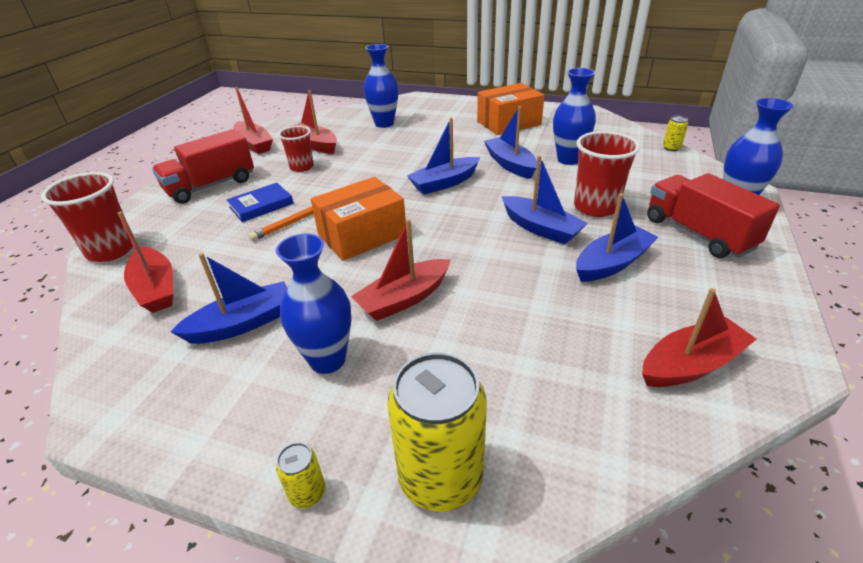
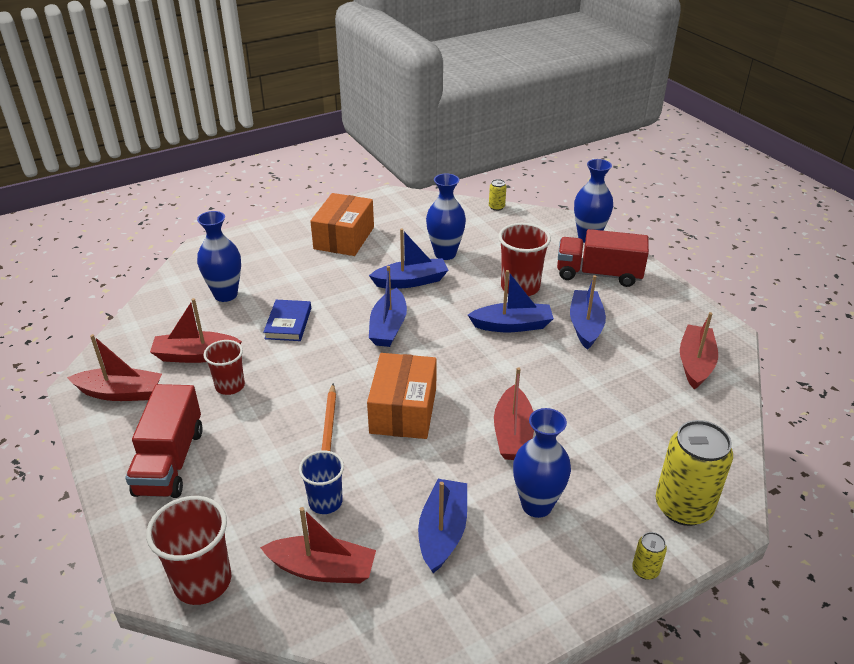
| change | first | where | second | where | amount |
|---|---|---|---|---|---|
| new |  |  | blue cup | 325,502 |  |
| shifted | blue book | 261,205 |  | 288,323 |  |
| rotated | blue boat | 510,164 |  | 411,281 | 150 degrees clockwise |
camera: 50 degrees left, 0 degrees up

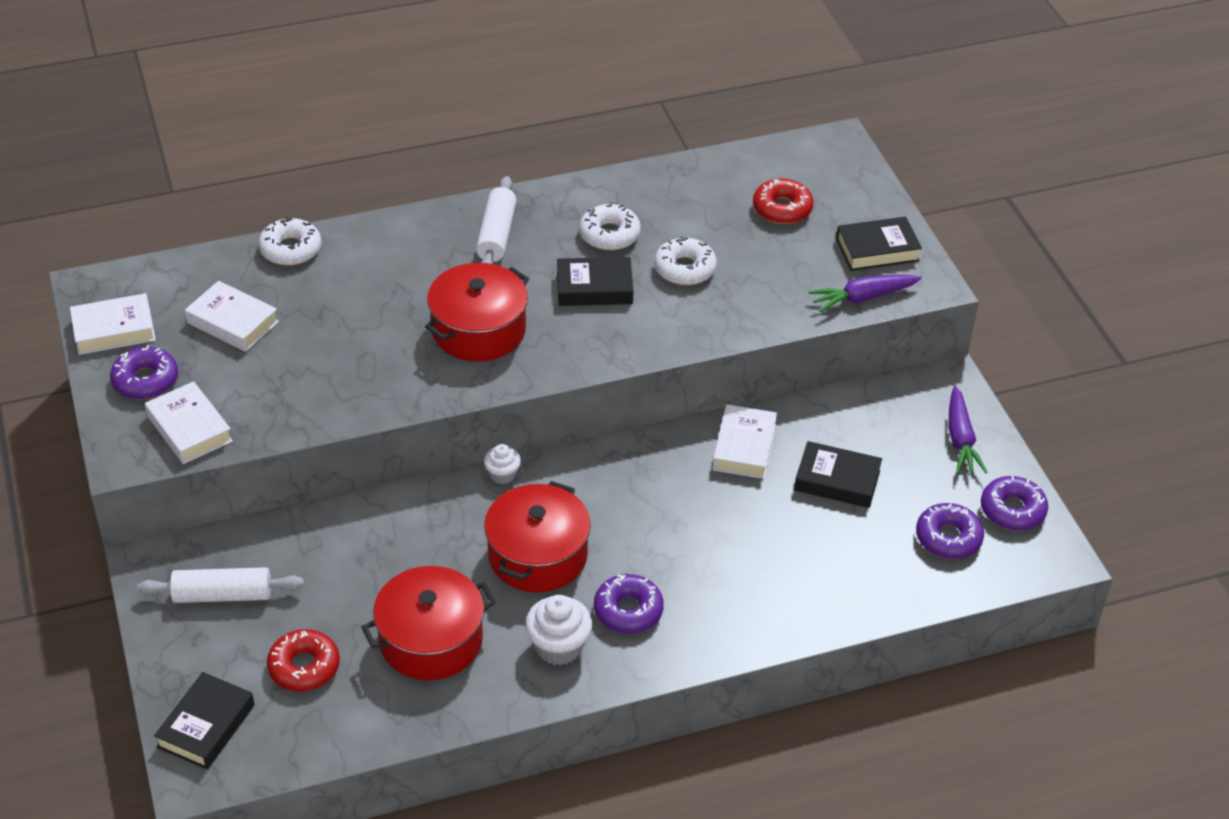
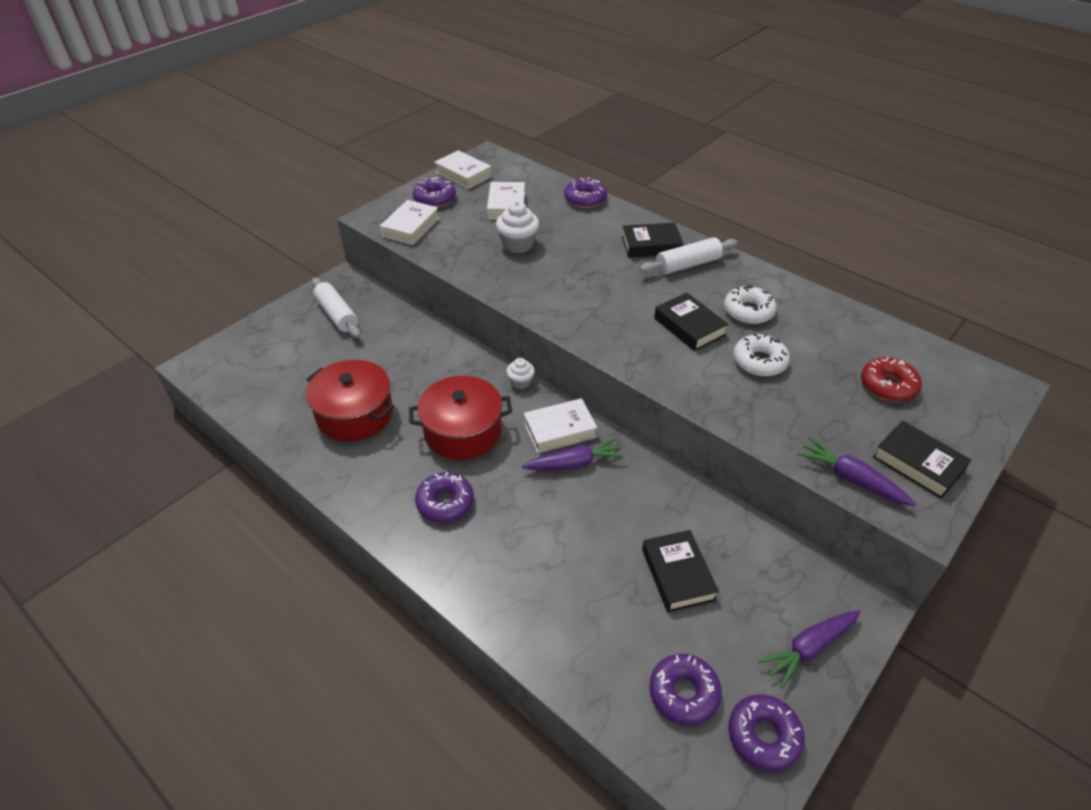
| change | first | where | second | where | amount |
|---|---|---|---|---|---|
| gone | red donut | 304,667 |  |  |  |
| gone | red pot | 479,330 |  |  |  |
| new |  |  | purple carrot | 574,463 |  |
| shifted | black book | 206,726 |  | 651,245 |  |
| shifted | white cupcake | 558,646 |  | 518,244 |  |
| shifted | white book | 744,447 |  | 559,430 |  |
| repainted | white donut | 291,249 | purple donut | 585,199 |  |
camera: 60 degrees right, 0 degrees up

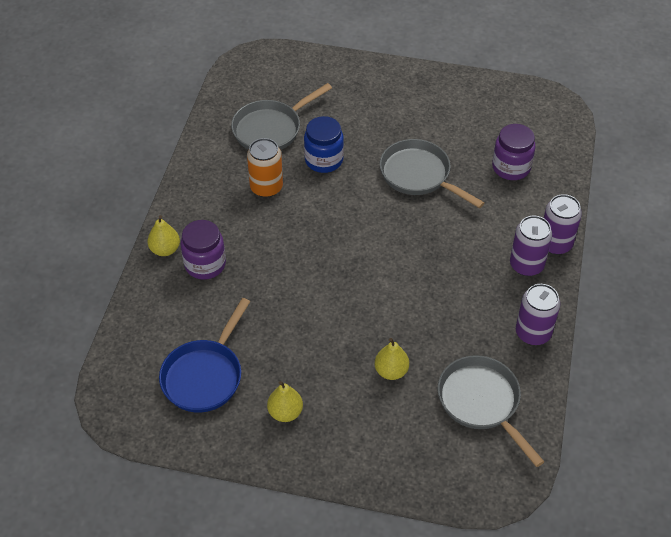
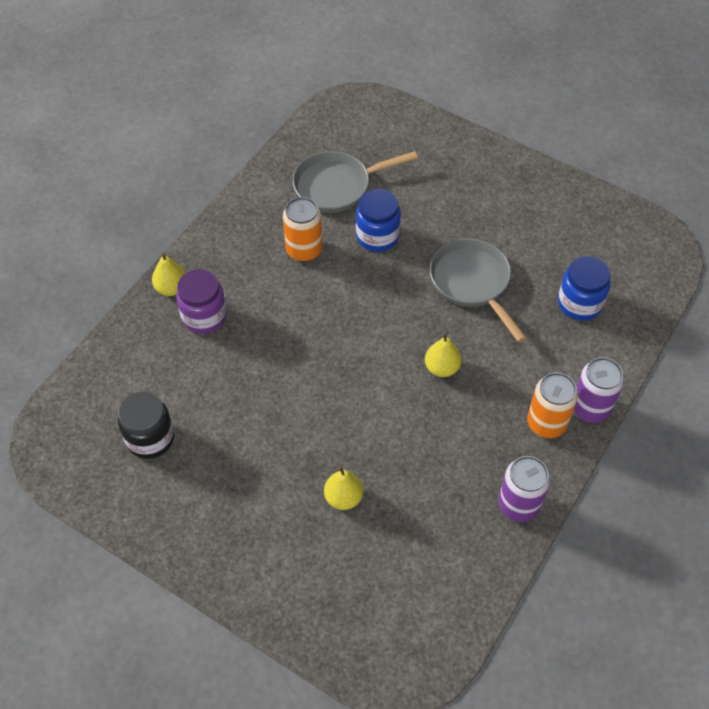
| change | first | where | second | where | amount |
|---|---|---|---|---|---|
| gone | grey pan | 482,402 |  |  |  |
| shifted | yellow pear | 285,412 |  | 442,368 |  |
| swapped | blue pan | 204,375 | black jar | 150,438 |  |
| repainted | purple jar | 511,167 | blue jar | 579,304 |  |
| repainted | purple can | 526,265 | orange can | 546,423 |  |
camera: 20 degrees right, 5 degrees up

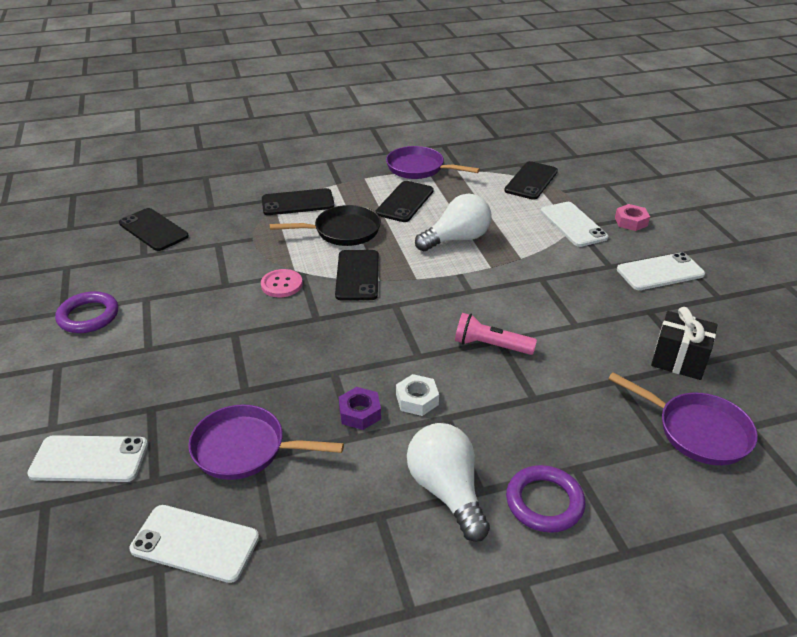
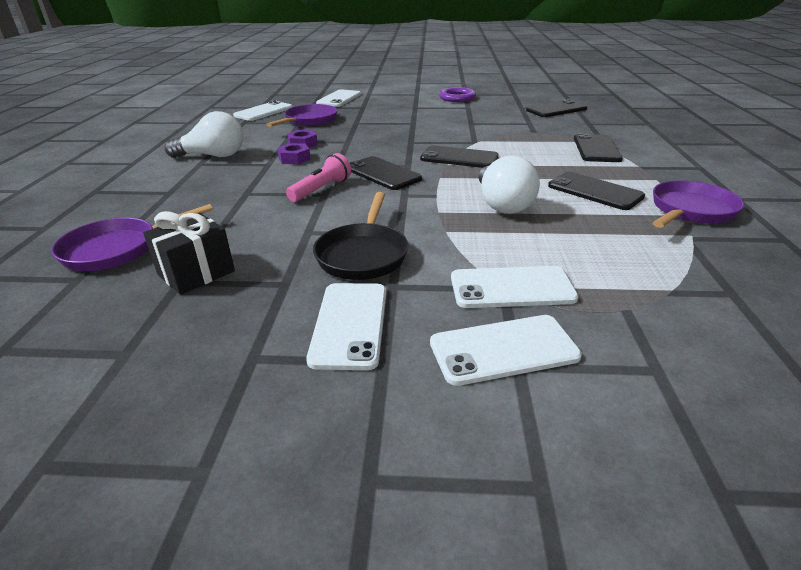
| change | first | where | second | where | amount |
|---|---|---|---|---|---|
| gone | pink button | 281,284 |  |  |  |
| gone | purple ring | 544,502 |  |  |  |
| shifted | black pan | 343,231 |  | 363,254 |  |
| shifted | black phone | 531,181 |  | 382,174 |  |
| swapped | pink nut | 631,222 | white phone | 503,350 |  |
| repainted | white nut | 417,400 | purple nut | 294,158 |  |
camera: 110 degrees right, 5 degrees down

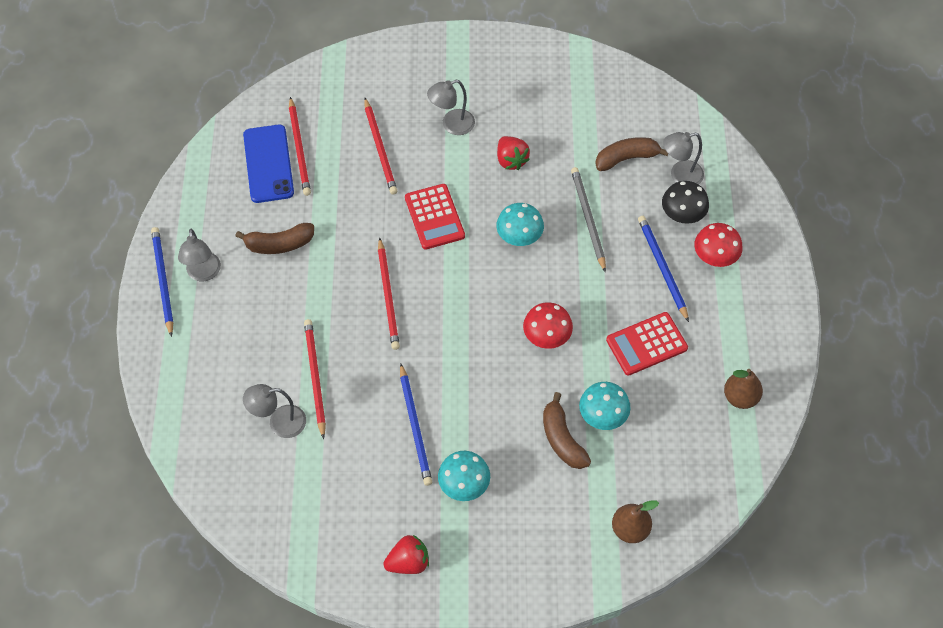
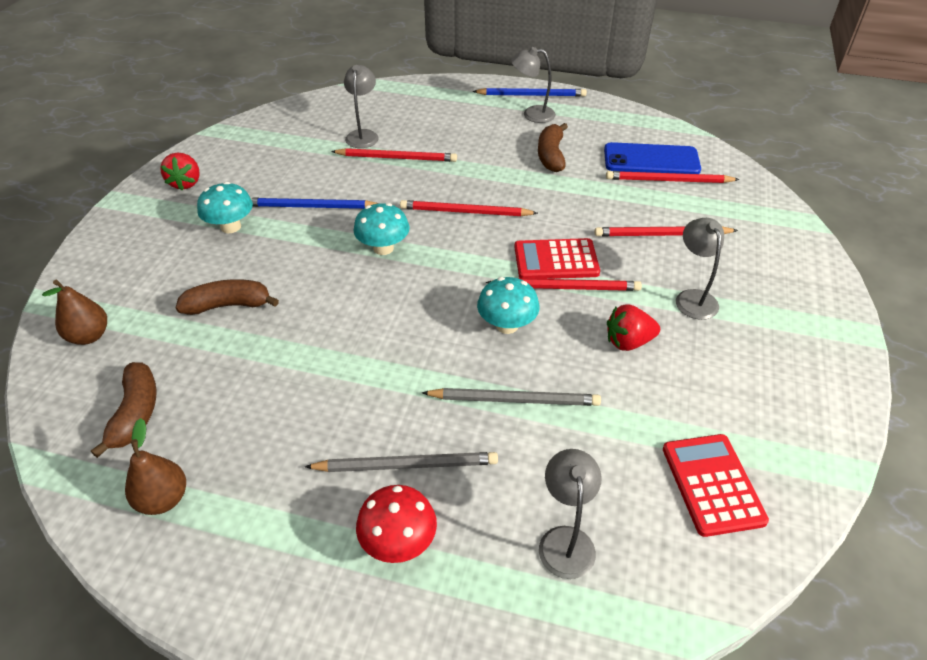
| change | first | where | second | where | amount |
|---|---|---|---|---|---|
| gone | red mushroom | 546,336 |  |  |  |
| gone | black mushroom | 682,215 |  |  |  |
| new |  |  | red pencil | 566,287 |  |
| shifted | turquoise mushroom | 602,416 |  | 383,248 |  |
| shifted | brown banana | 626,158 |  | 136,413 |  |
| shifted | red calculator | 646,344 |  | 712,484 |  |
| repainted | blue pencil | 662,268 | grey pencil | 406,465 |  |
camera: 105 degrees right, 15 degrees down

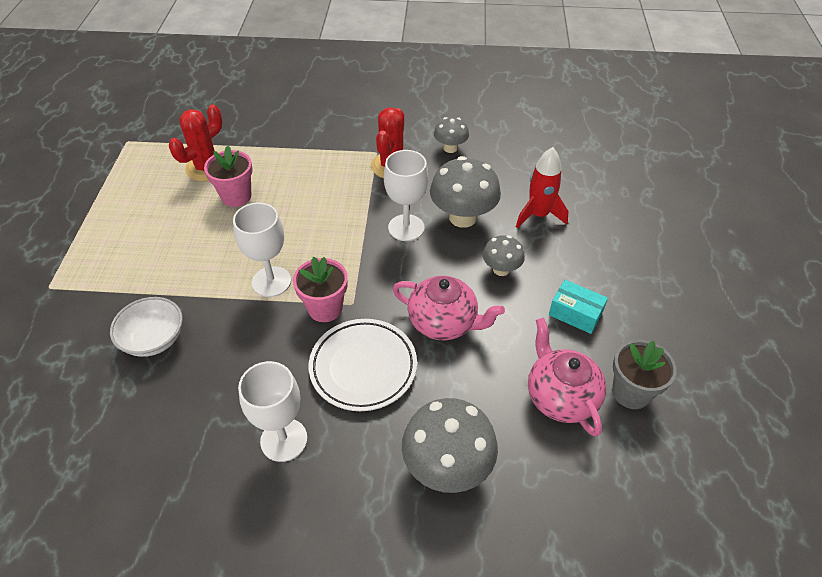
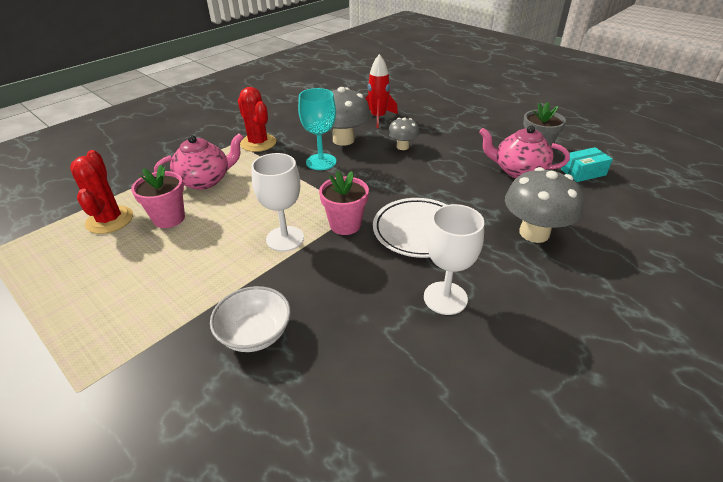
| change | first | where | second | where | amount |
|---|---|---|---|---|---|
| gone | grey mushroom | 450,148 |  |  |  |
| shifted | pink teapot | 444,322 |  | 205,180 |  |
| shifted | turquoise box | 575,313 |  | 583,172 |  |
| repainted | white goblet | 406,228 | turquoise goblet | 321,162 |  |
camera: 50 degrees left, 10 degrees down

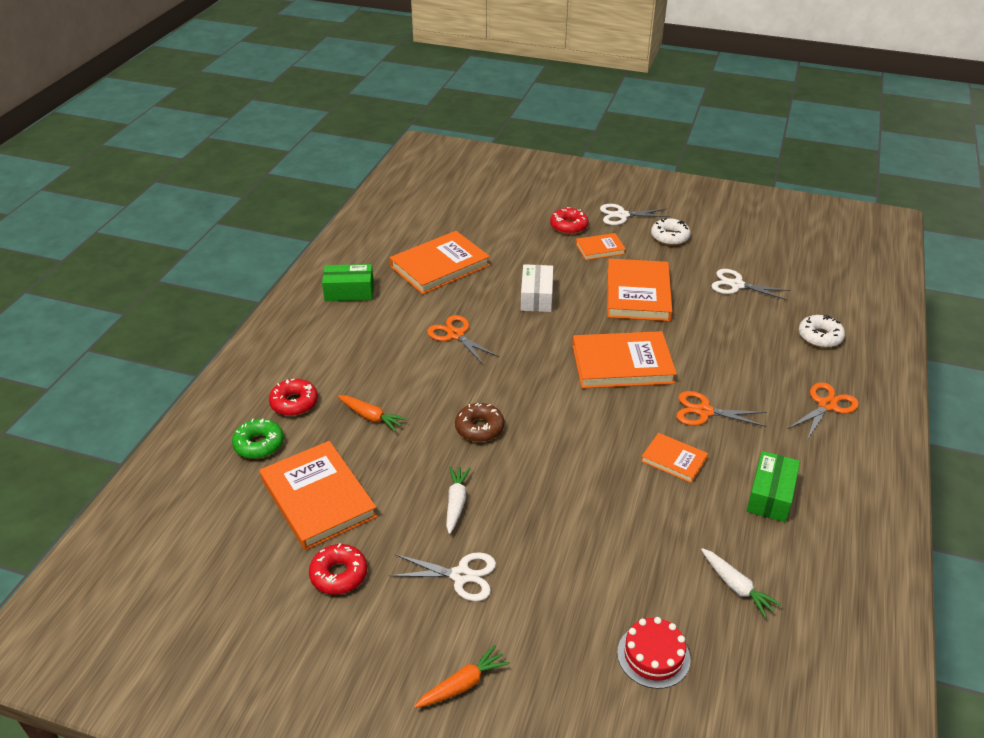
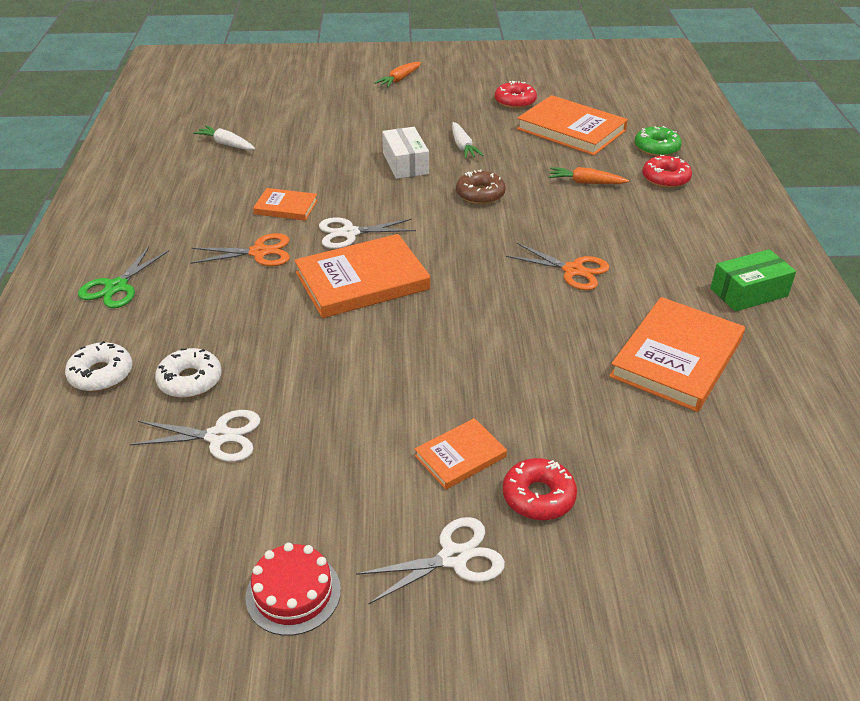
| change | first | where | second | where | amount |
|---|---|---|---|---|---|
| gone | orange book | 638,294 |  |  |  |
| gone | green box | 770,495 |  |  |  |
| shifted | white scissors | 461,576 |  | 349,233 |  |
| shifted | white box | 536,297 |  | 405,164 |  |
| shifted | red cake | 653,655 |  | 293,593 |  |
| shifted | white donut | 669,237 |  | 190,380 |  |
| repainted | orange scissors | 827,405 | green scissors | 116,287 |  |
camera: 160 degrees right, 0 degrees up

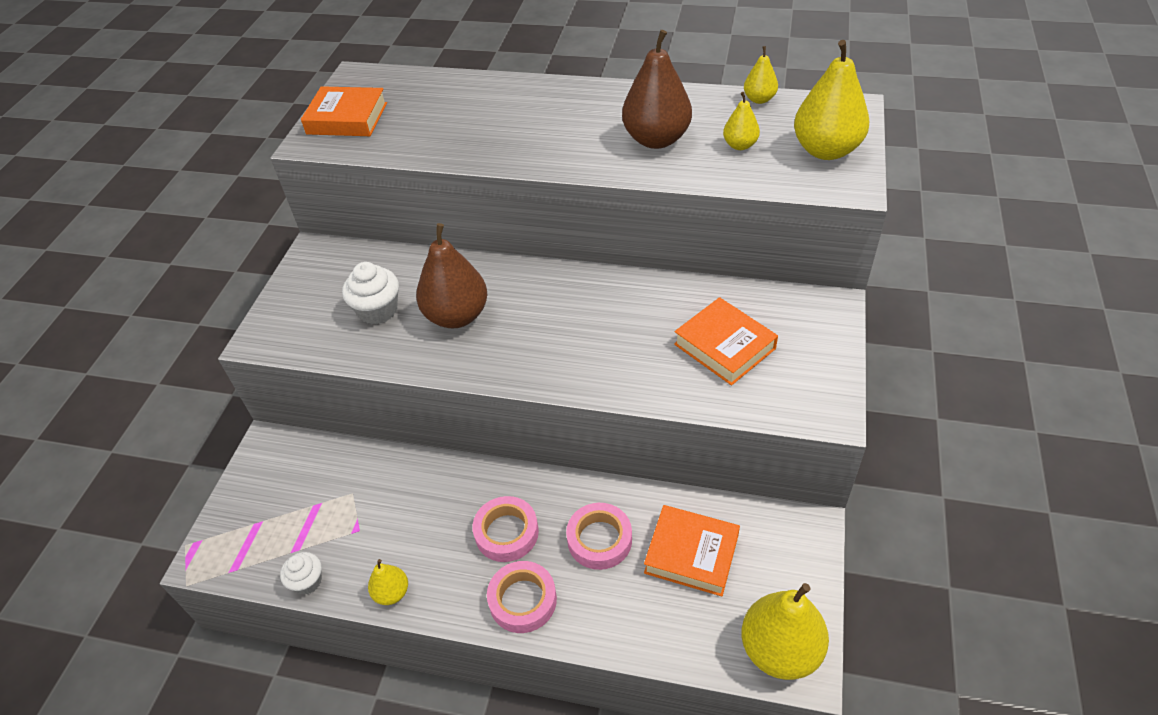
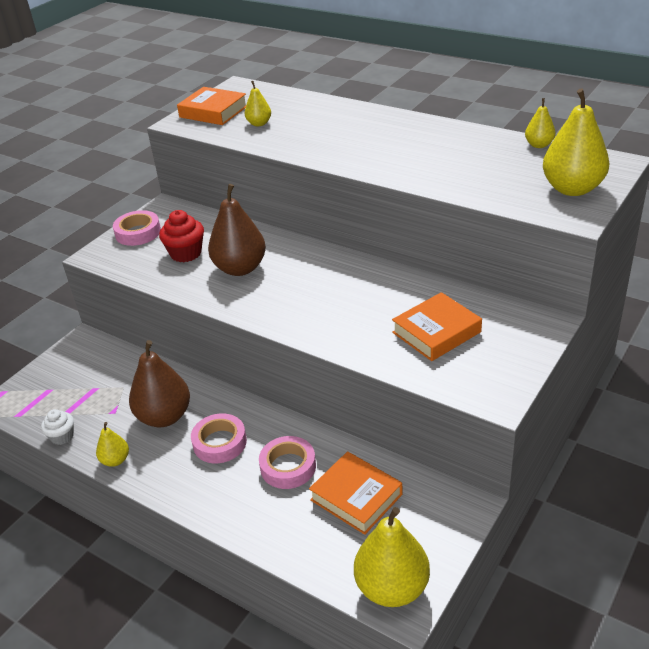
| change | first | where | second | where | amount |
|---|---|---|---|---|---|
| shifted | pink tape | 523,600 |  | 138,233 |  |
| shifted | brown pear | 656,139 |  | 164,417 |  |
| shifted | yellow pear | 740,145 |  | 259,123 |  |
| repainted | white cupcake | 378,310 | red cupcake | 186,253 |  |
| rotated | orange book | 724,346 |  | 436,332 | 75 degrees clockwise |
camera: 20 degrees right, 10 degrees down

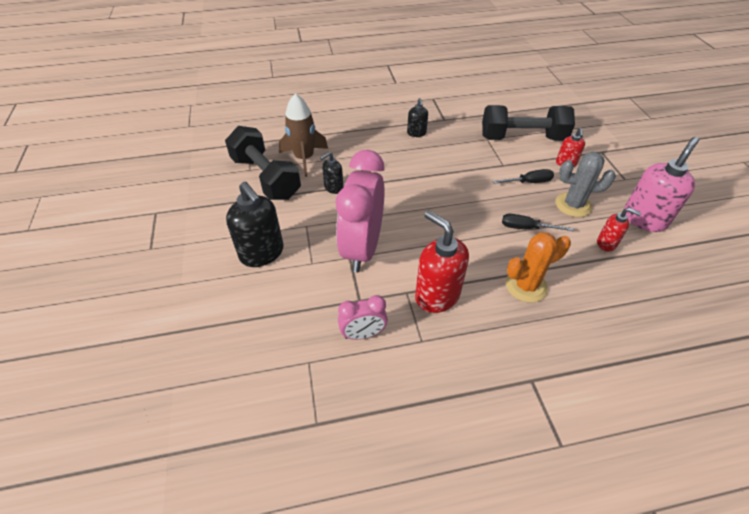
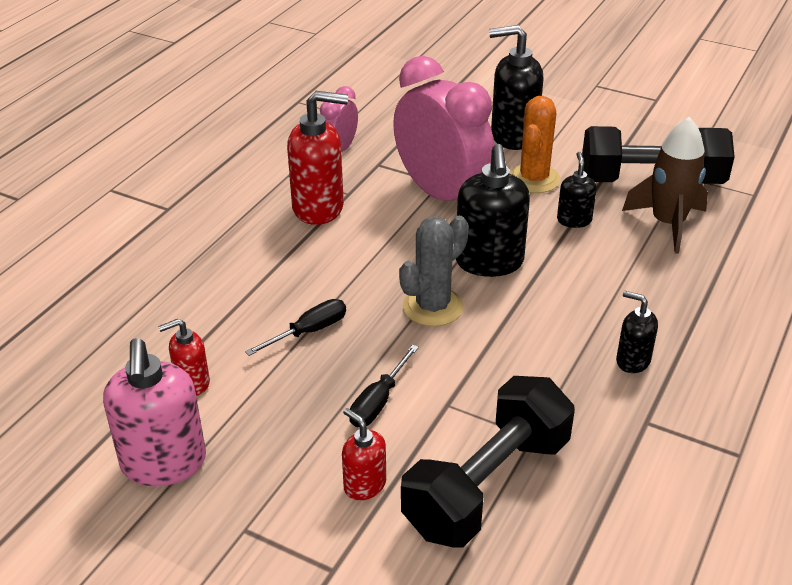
| change | first | where | second | where | amount |
|---|---|---|---|---|---|
| new |  |  | black soap dispenser | 489,262 |  |
| shifted | orange cactus | 526,286 |  | 534,179 |  |
| shifted | grey cactus | 573,205 |  | 432,307 |  |
camera: 130 degrees right, 10 degrees down

